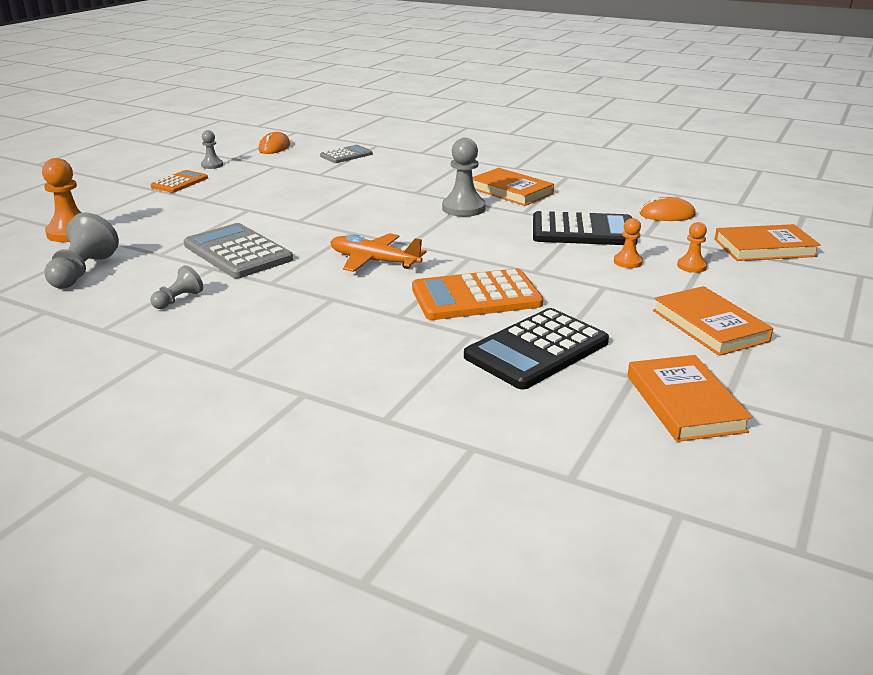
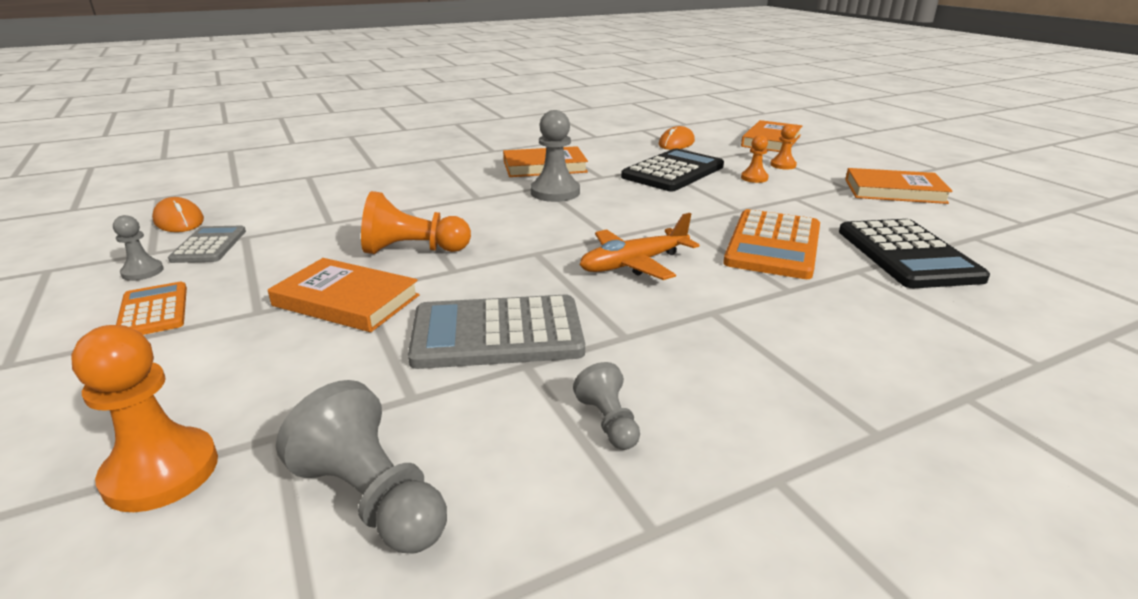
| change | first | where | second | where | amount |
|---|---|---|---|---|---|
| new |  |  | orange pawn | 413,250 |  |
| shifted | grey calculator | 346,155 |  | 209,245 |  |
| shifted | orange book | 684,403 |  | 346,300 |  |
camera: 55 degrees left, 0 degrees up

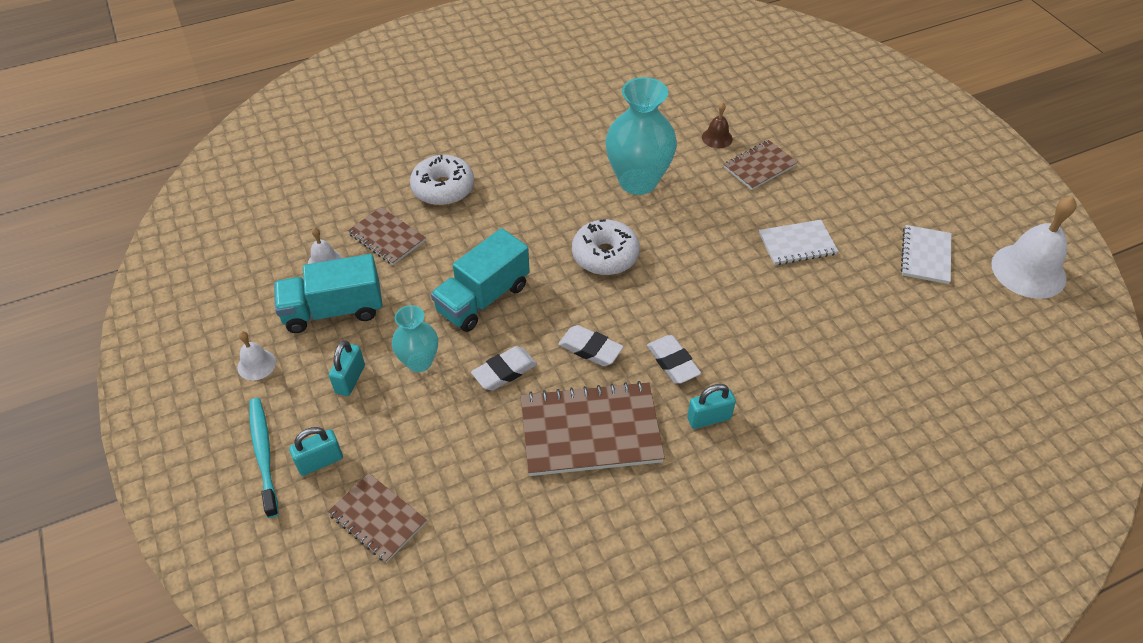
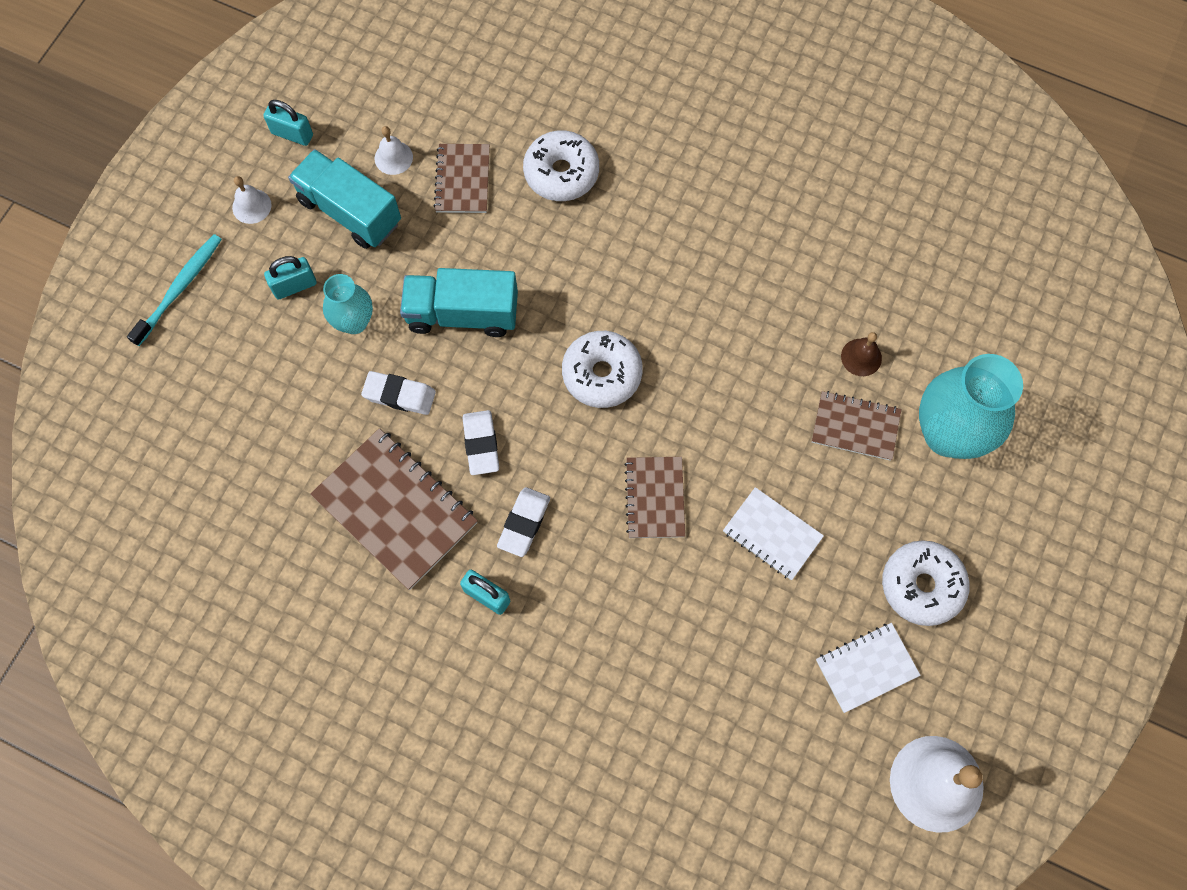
| change | first | where | second | where | amount |
|---|---|---|---|---|---|
| new |  |  | white donut | 921,586 |  |
| shifted | turquoise padlock | 320,461 |  | 292,134 |  |
| shifted | brown notebook | 378,518 |  | 655,498 |  |
| shifted | turquoise vase | 638,181 |  | 948,434 |  |
camera: 50 degrees right, 20 degrees up

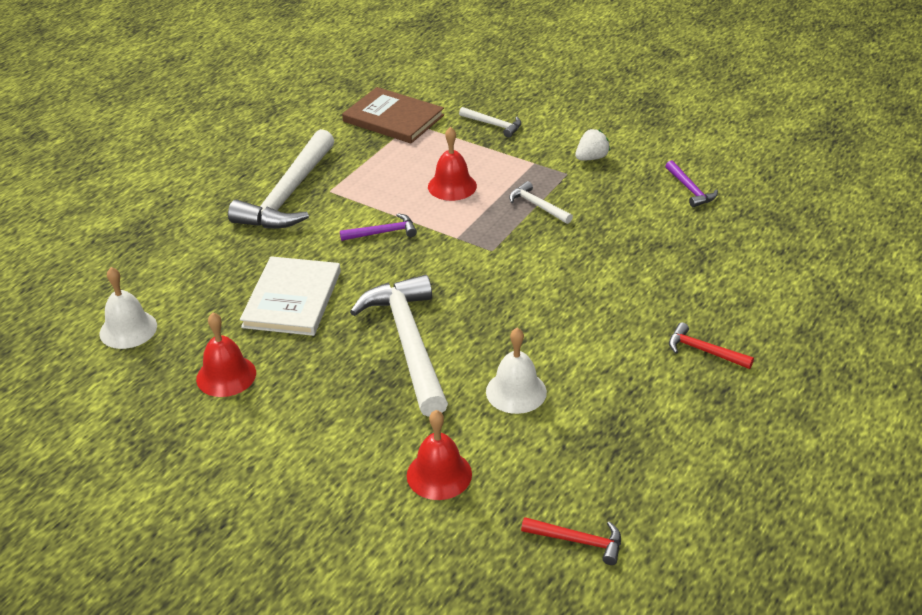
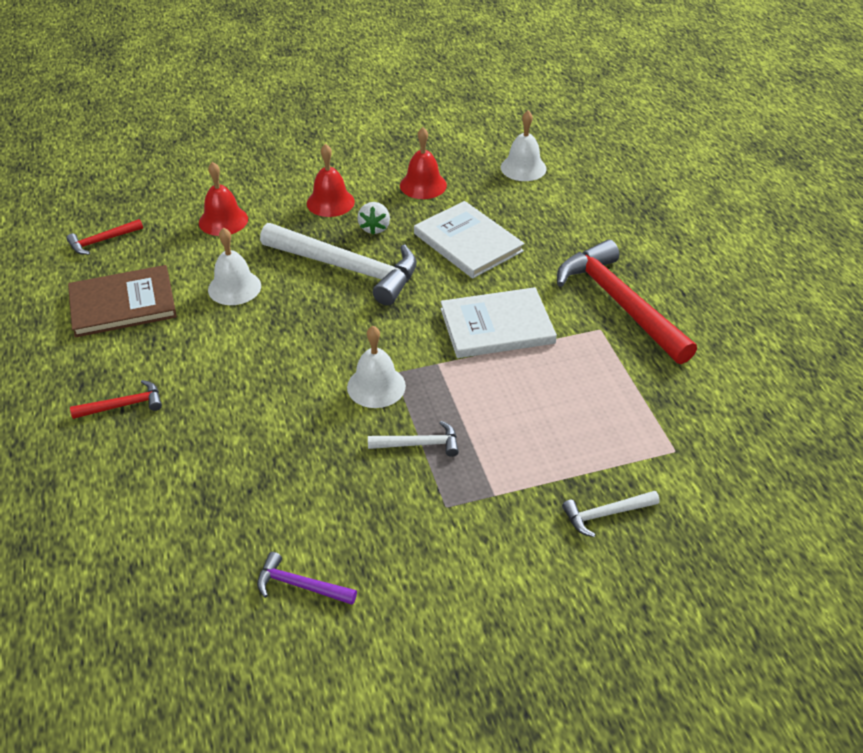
| change | first | where | second | where | amount |
|---|---|---|---|---|---|
| new |  |  | white bell | 376,386 |  |
| shifted | brown book | 393,118 |  | 123,304 |  |
| shifted | red bell | 452,186 |  | 330,202 |  |
| shifted | white strawberry | 591,158 |  | 374,228 |  |
| swapped | purple hammer | 383,233 | white book | 497,326 |  |
| repainted | white hammer | 288,194 | red hammer | 619,303 |  |
camera: 130 degrees right, 5 degrees up

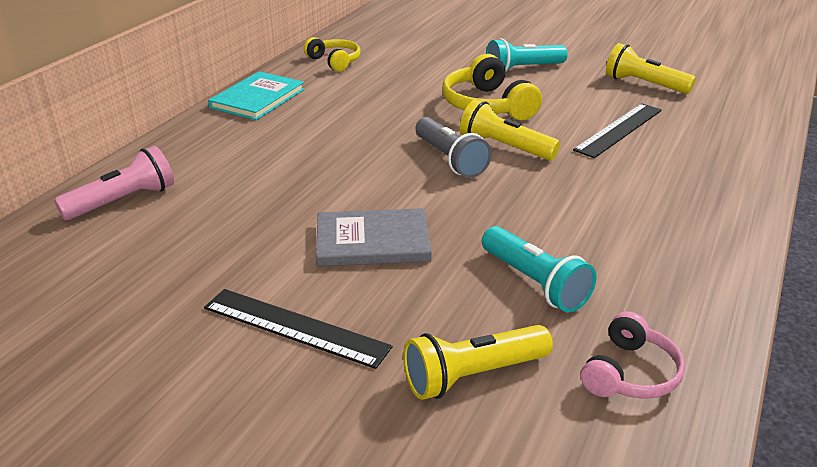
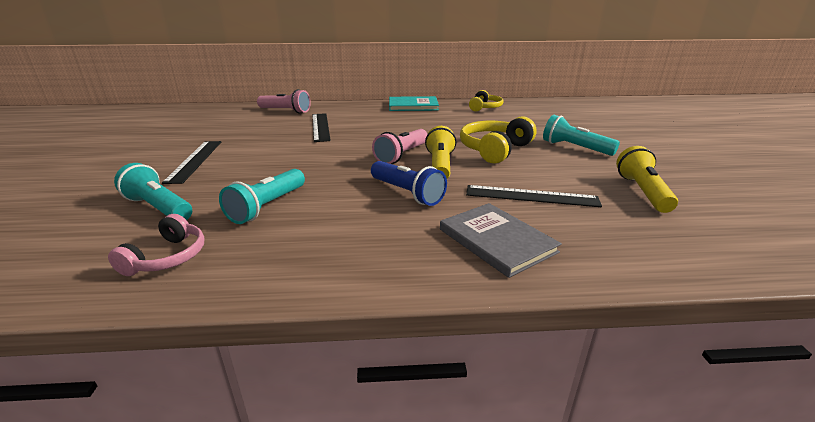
| change | first | where | second | where | amount |
|---|---|---|---|---|---|
| new |  |  | black ruler | 320,127 |  |
| new |  |  | blue flashlight | 407,193 |  |
| shifted | grey book | 372,241 |  | 497,240 |  |
| repainted | yellow flashlight | 473,376 | turquoise flashlight | 158,208 |  |
| repainted | grey flashlight | 450,159 | pink flashlight | 402,155 |  |
| rotated | pink headphones | 630,373 |  | 167,257 | 75 degrees counterclockwise |
camera: 60 degrees right, 5 degrees down

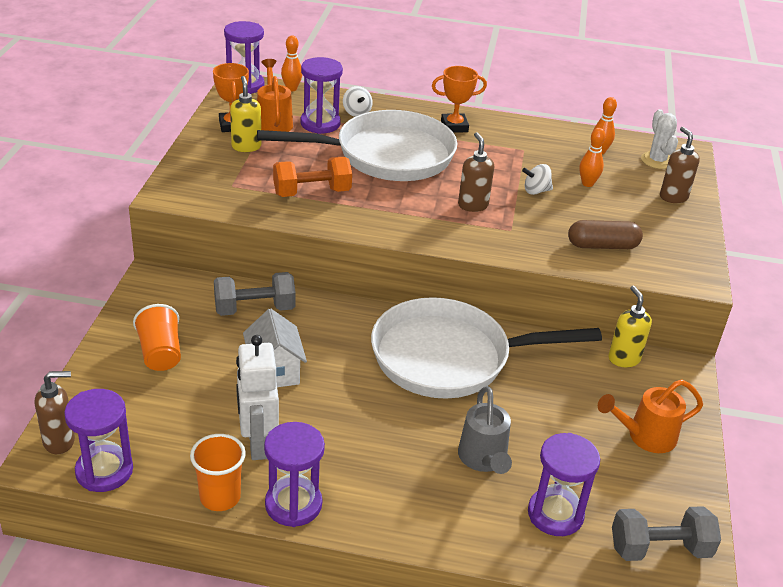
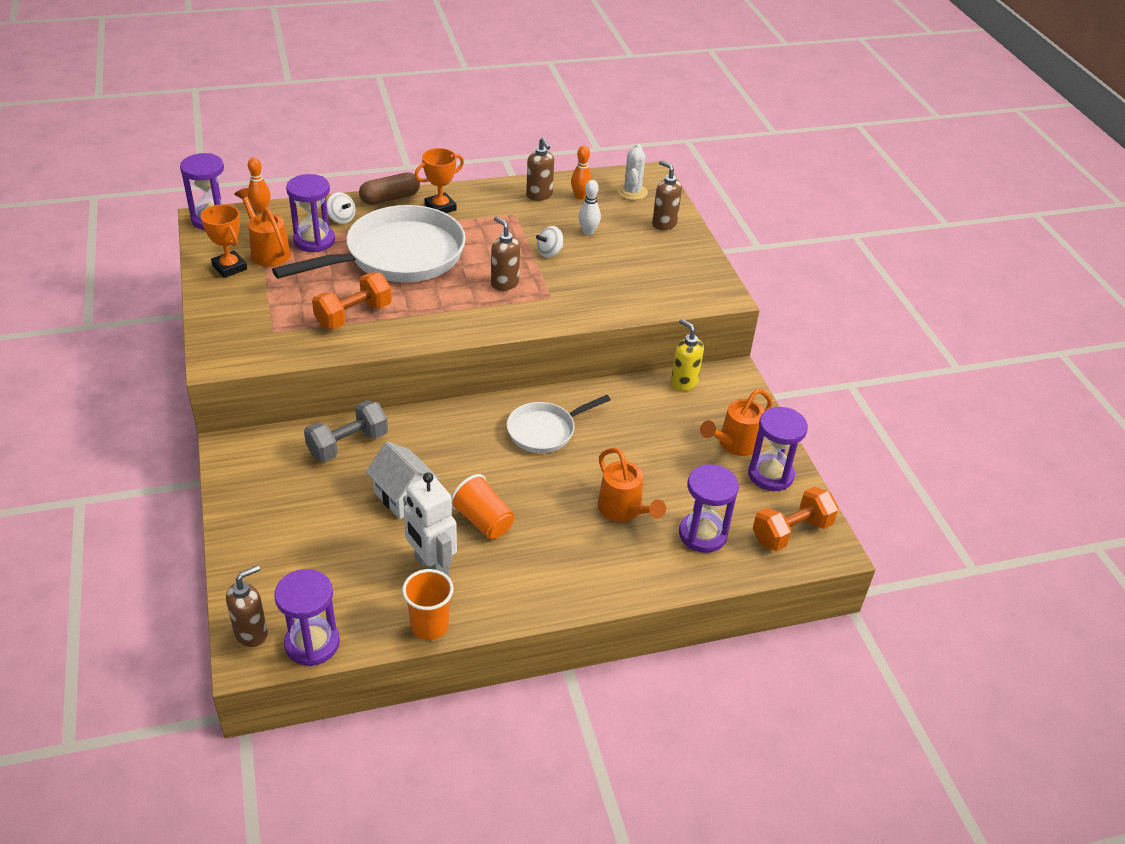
| change | first | where | second | where | amount |
|---|---|---|---|---|---|
| gone | yellow soap dispenser | 246,146 |  |  |  |
| new |  |  | brown soap dispenser | 539,195 |  |
| shifted | orange cup | 160,353 |  | 483,521 |  |
| shifted | purple hourglass | 293,504 |  | 770,475 |  |
| shifted | brown capsule | 602,246 |  | 390,198 |  |
| repainted | grey watering can | 483,459 | orange watering can | 623,510 |  |
| repainted | orange bowling pin | 587,183 | white bowling pin | 588,232 |  |
| repainted | grey dumbbell | 659,549 | orange dumbbell | 791,532 |  |
| rotated | white cactus | 657,161 |  | 632,192 | 45 degrees clockwise |
| scaled | white pan | 449,357 |  | 545,431 | x0.53 |
camera: 25 degrees left, 5 degrees up

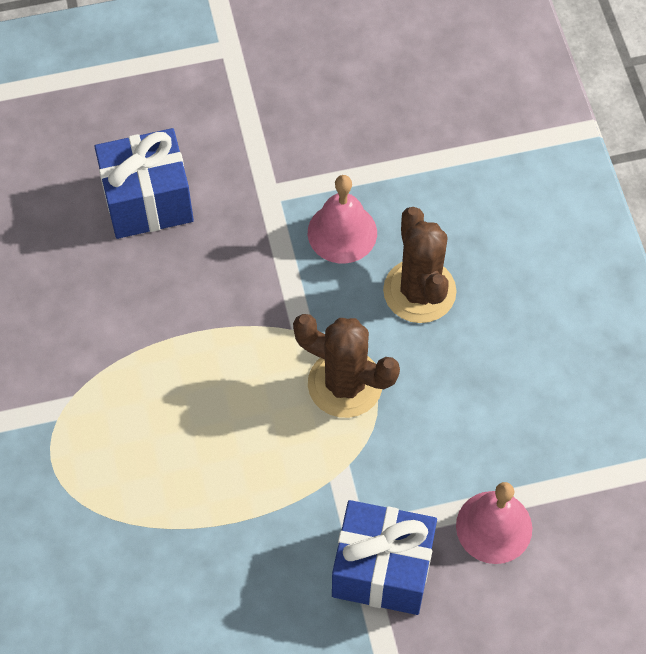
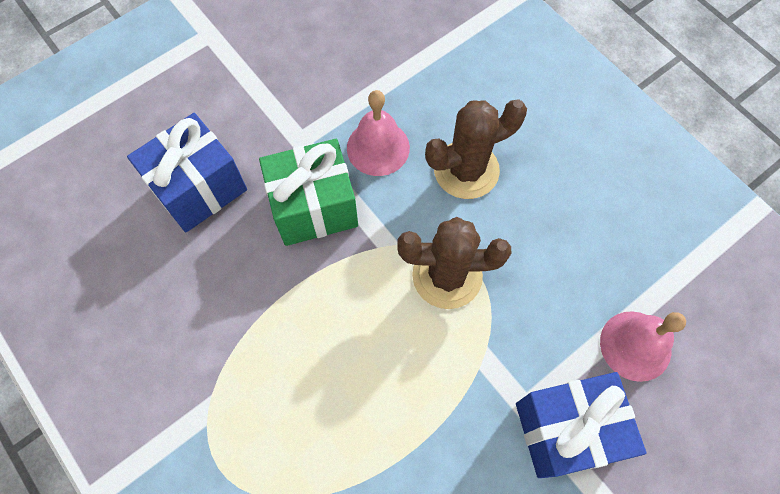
| change | first | where | second | where | amount |
|---|---|---|---|---|---|
| new |  |  | green gift | 314,208 |  |
| rotated | brown cactus | 419,291 |  | 466,170 | 75 degrees counterclockwise |
camera: 25 degrees left, 5 degrees up

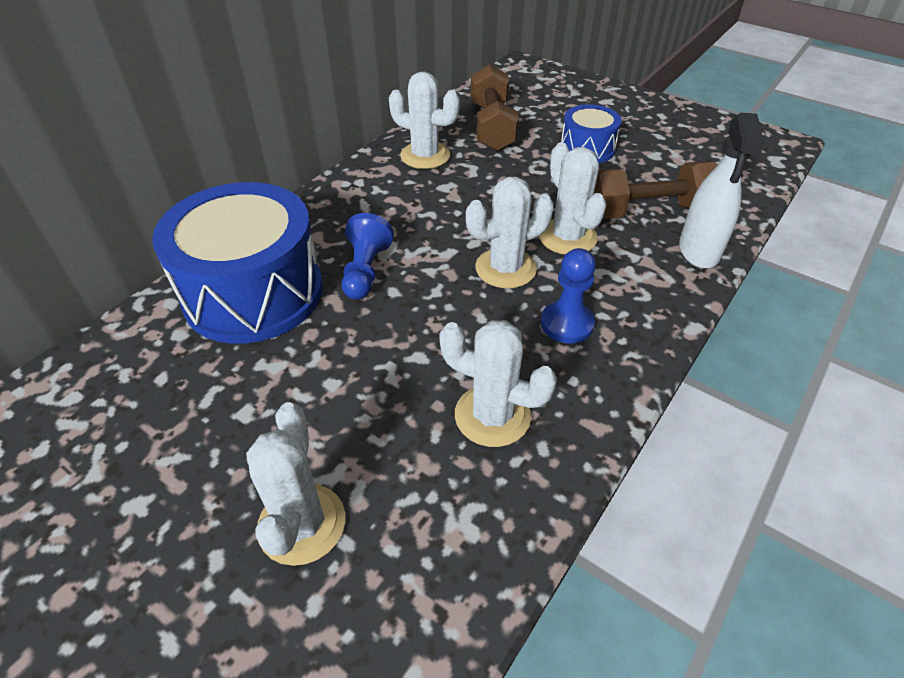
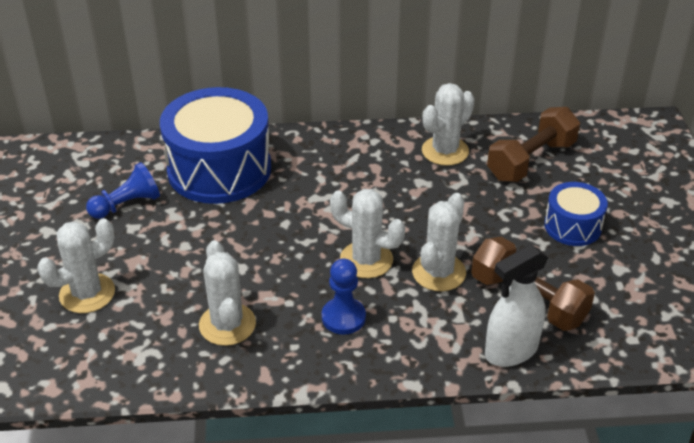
| change | first | where | second | where | amount |
|---|---|---|---|---|---|
| shifted | blue pawn | 365,271 |  | 127,205 |  |
| rotated | white cactus | 425,156 |  | 445,151 | 60 degrees clockwise |
camera: 50 degrees right, 5 degrees down

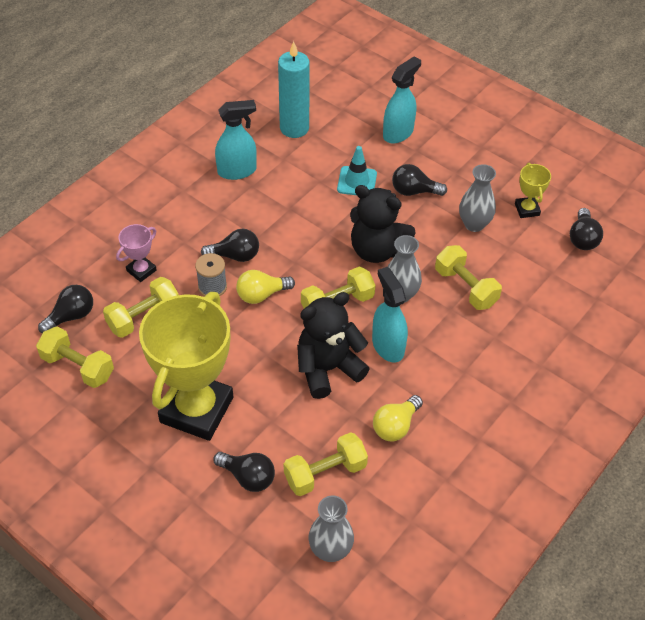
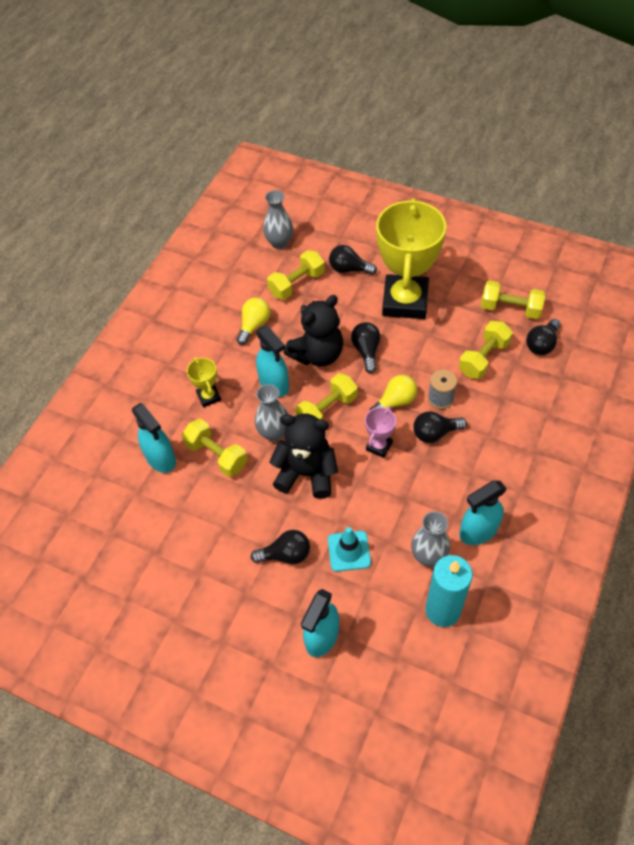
| change | first | where | second | where | amount |
|---|---|---|---|---|---|
| new |  |  | turquoise spray bottle | 161,459 |  |
| shifted | pink trophy | 141,270 |  | 379,446 |  |
| shifted | grey vase | 474,224 |  | 428,556 |  |
| shifted | yellow trophy | 527,209 |  | 209,397 |  |
| shifted | black light bulb | 582,238 |  | 366,351 |  |
camera: 170 degrees right, 5 degrees up

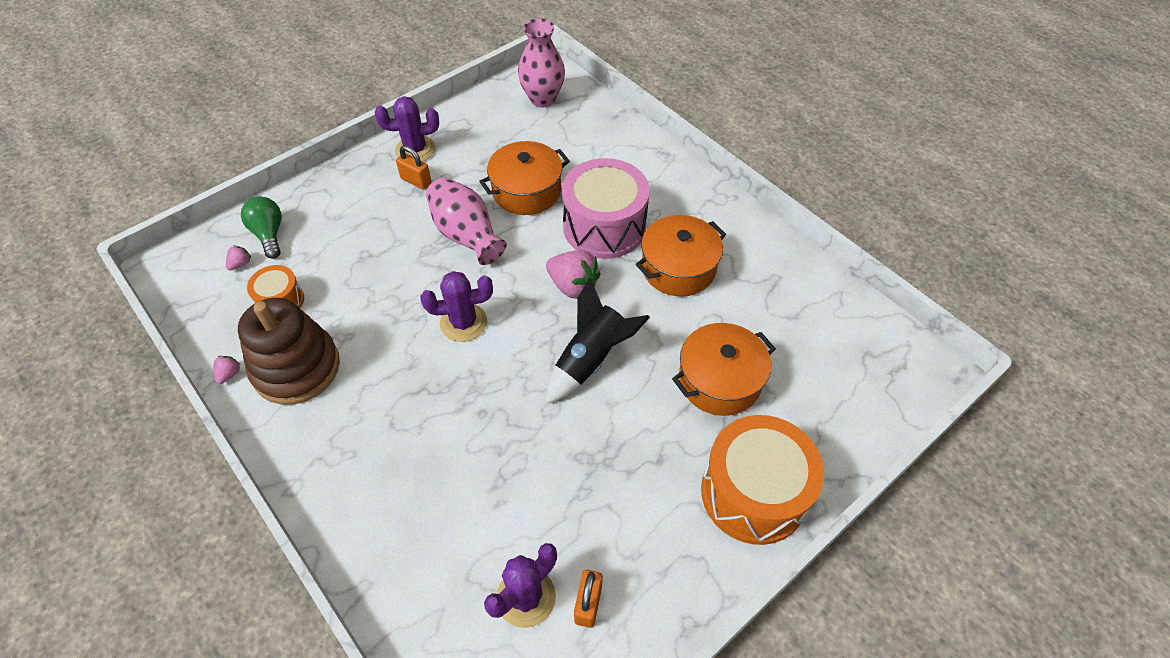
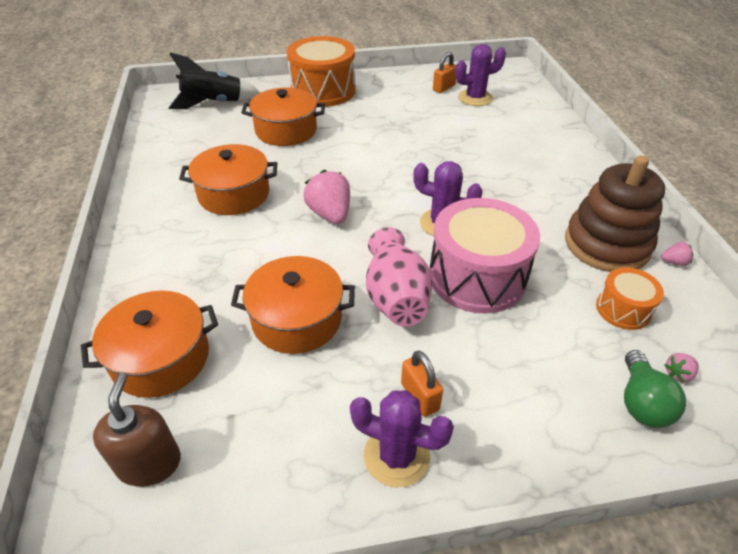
| change | first | where | second | where | amount |
|---|---|---|---|---|---|
| new |  |  | orange pot | 161,358 |  |
| shifted | black rocket | 591,359 |  | 213,104 |  |
| shifted | pink drum | 604,226 |  | 477,276 |  |
| swapped | pink vase | 542,99 | brown soap dispenser | 149,463 |  |
| rotated | pink strawberry | 229,374 |  | 674,262 | 135 degrees counterclockwise |
camera: 150 degrees left, 10 degrees down

